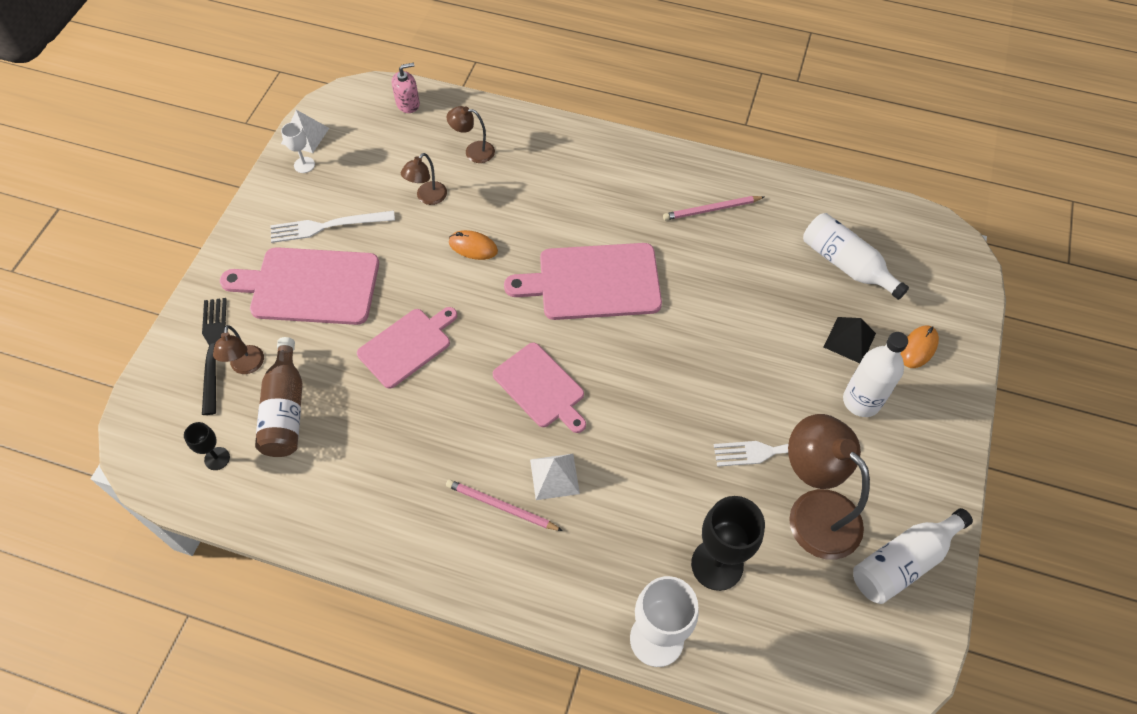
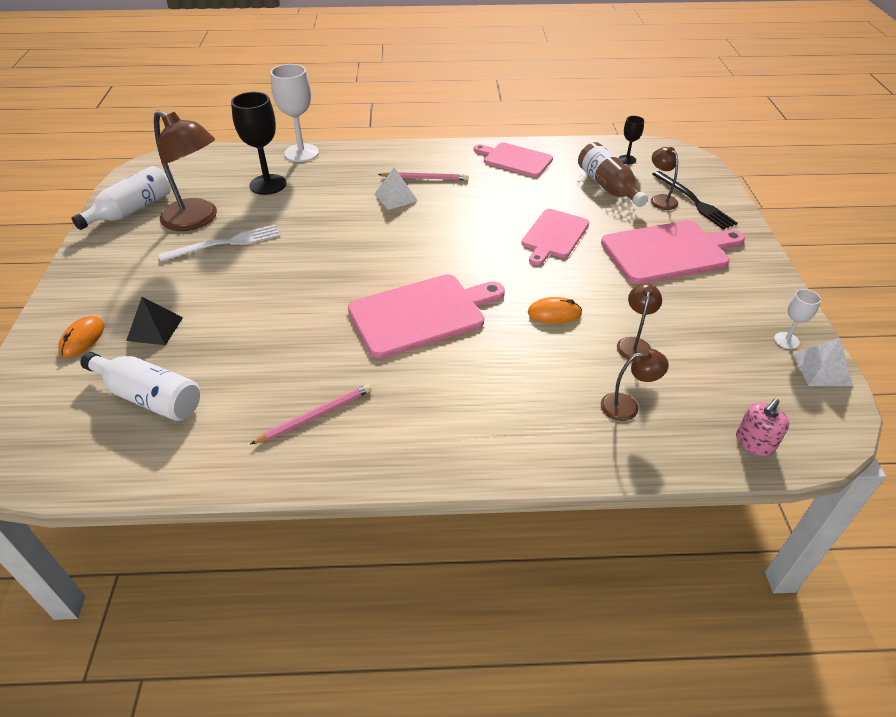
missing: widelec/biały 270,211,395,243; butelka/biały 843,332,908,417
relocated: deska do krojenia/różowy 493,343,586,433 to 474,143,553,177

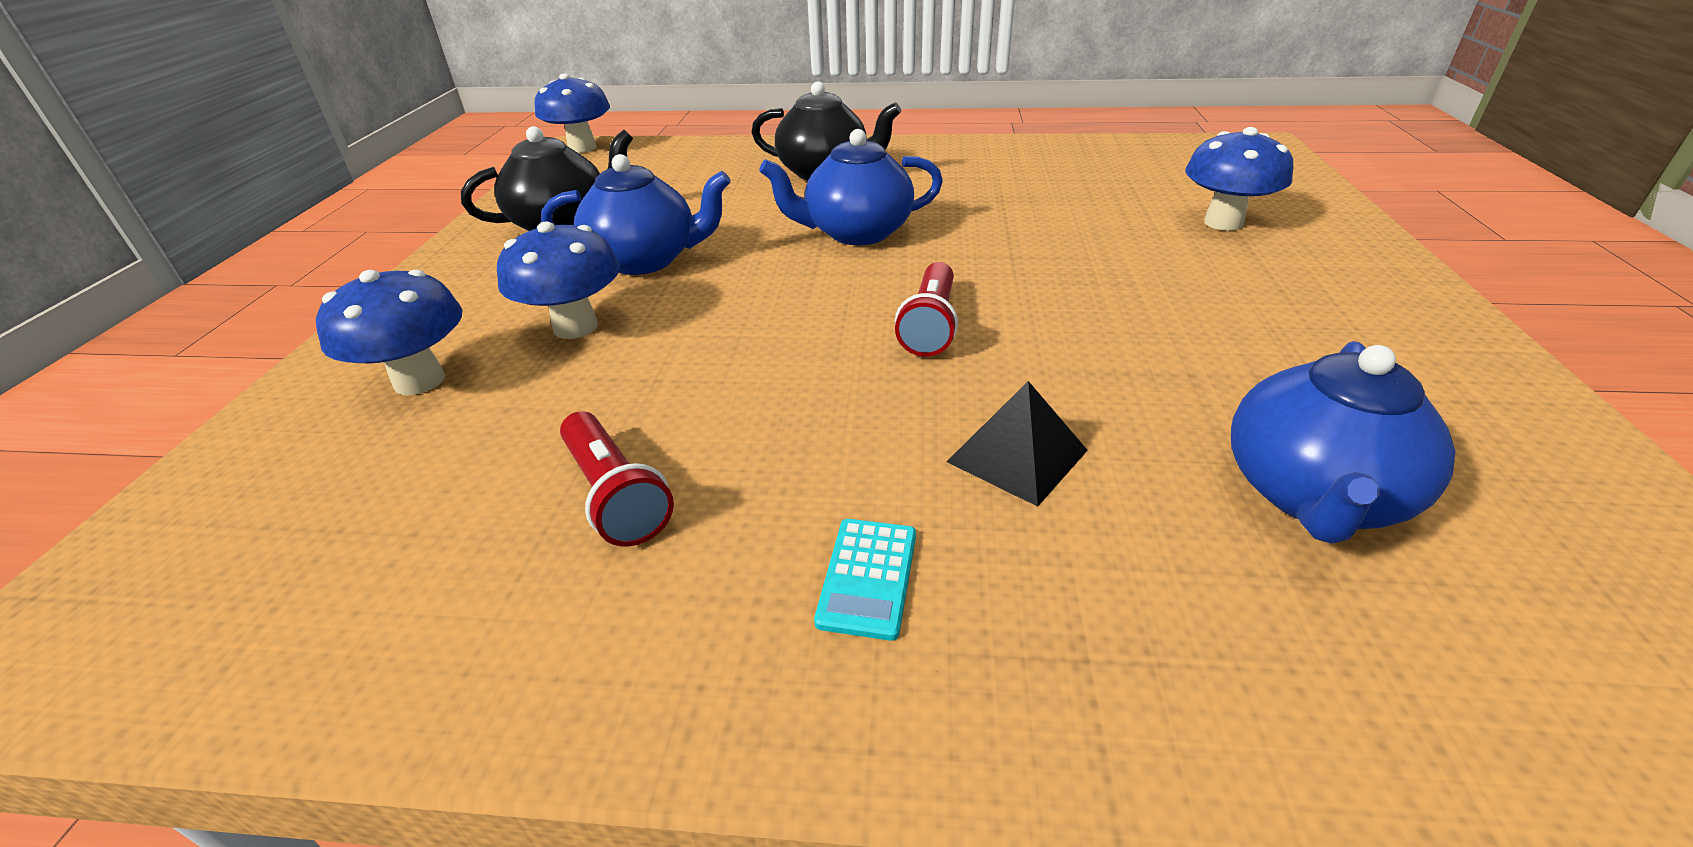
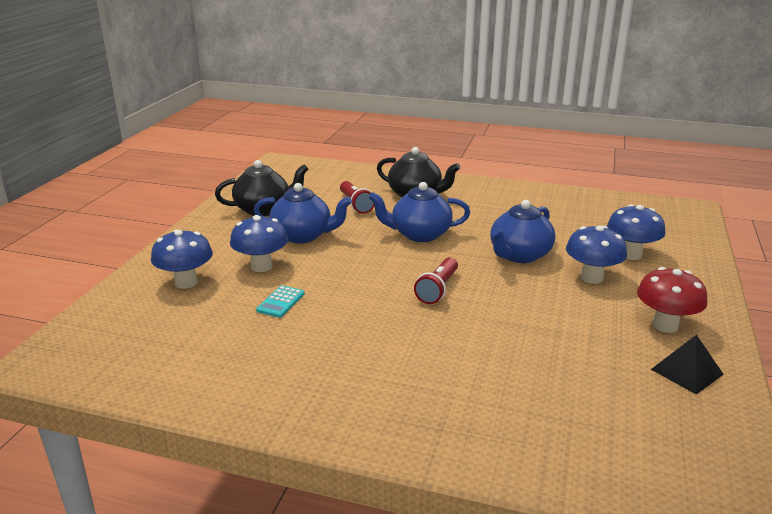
appeared: grzyb/czerwony 637,267,707,333
relocated: kalkulator/turkusowy 814,519,916,641 to 256,285,305,318; latarka/czerwony 560,411,674,547 to 340,181,375,214; imbryk/niebieski 1231,341,1455,544 to 491,200,555,263; grzyb/niebieski 535,73,610,153 to 566,226,627,284; piramida/czarny 947,381,1088,507 to 651,335,724,394

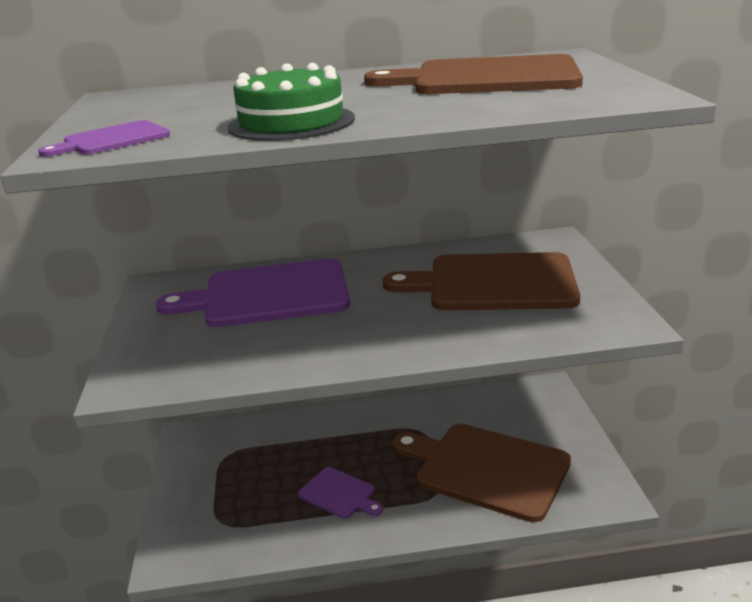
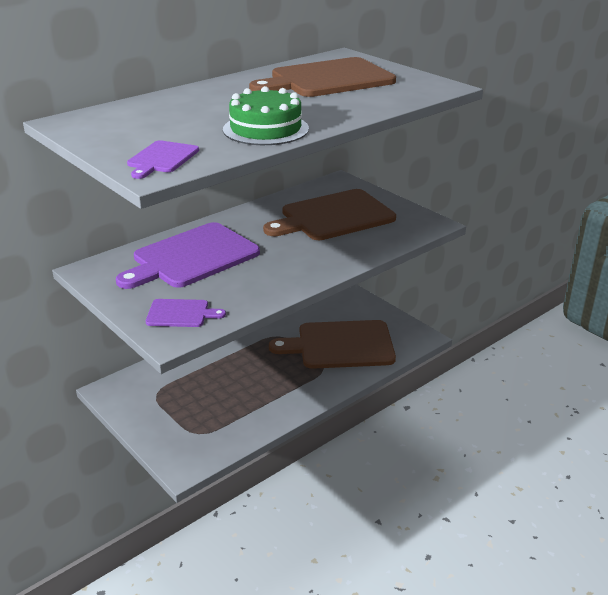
relocated: deska do krojenia/fioletowy 298,467,383,519 to 146,299,226,327

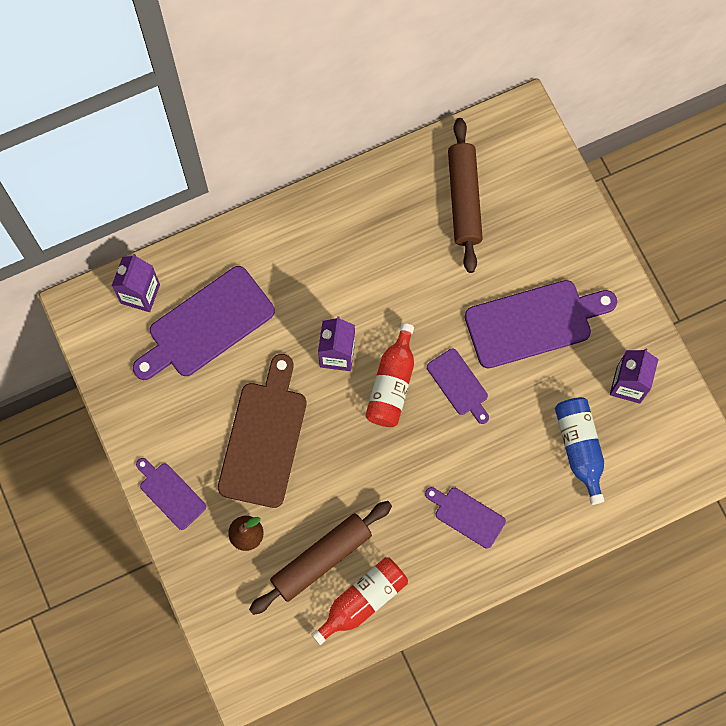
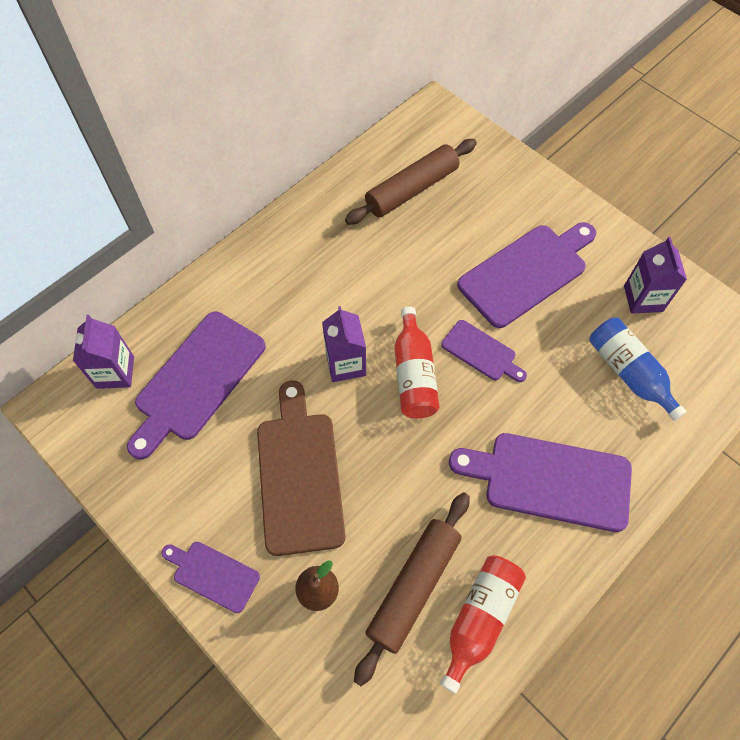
spun: wałek do ciasta/brązowy 448,118,483,273 = 345,139,477,225 75 degrees clockwise
size: deska do krojenia/fioletowy 425,487,506,549 = 449,433,632,532 x1.86

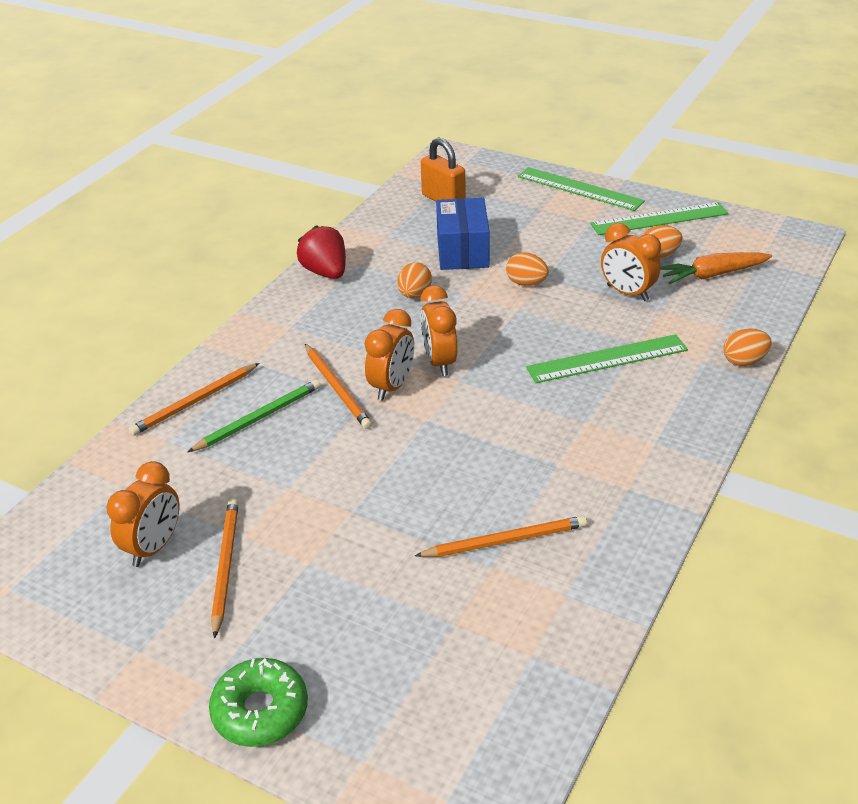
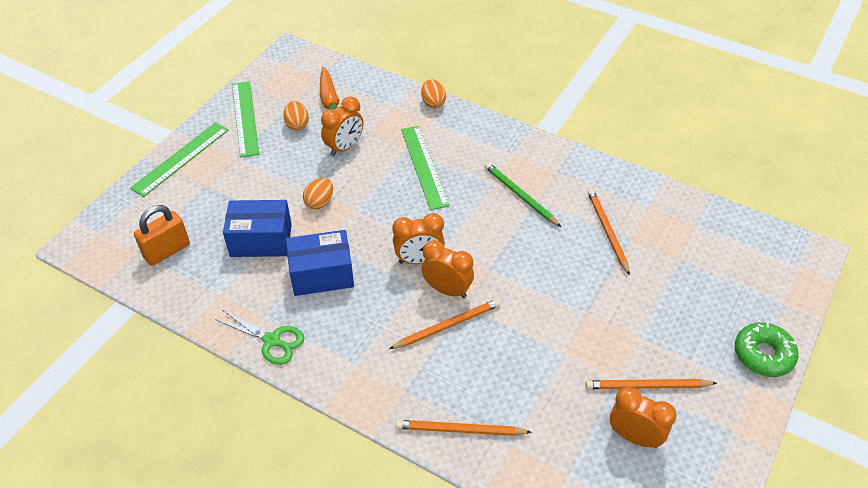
relocated: ołówek/zielony 188,379,321,452 to 484,163,561,227
exchanged: truskawka/czerwony 297,225,346,279 to nożyczki/zielony 215,310,304,365; jajko/pomarańczowy 397,262,432,298 to pudełko/niebieski 286,230,354,296
spun: ołówek/pomarańczowy 129,363,259,436 = 395,420,532,436 135 degrees clockwise

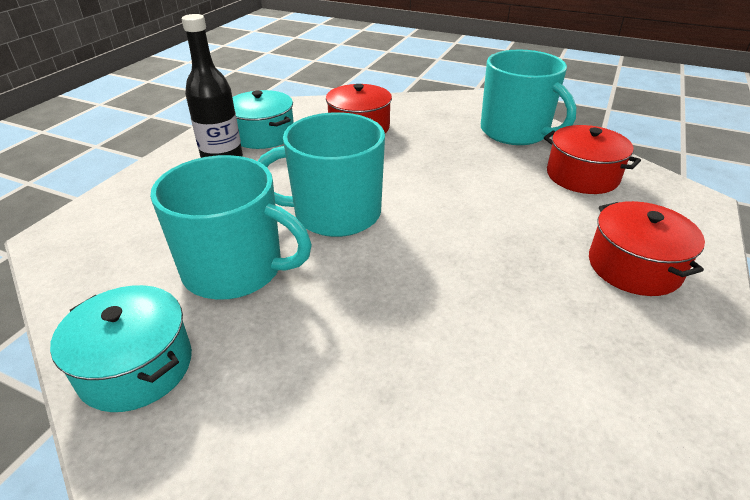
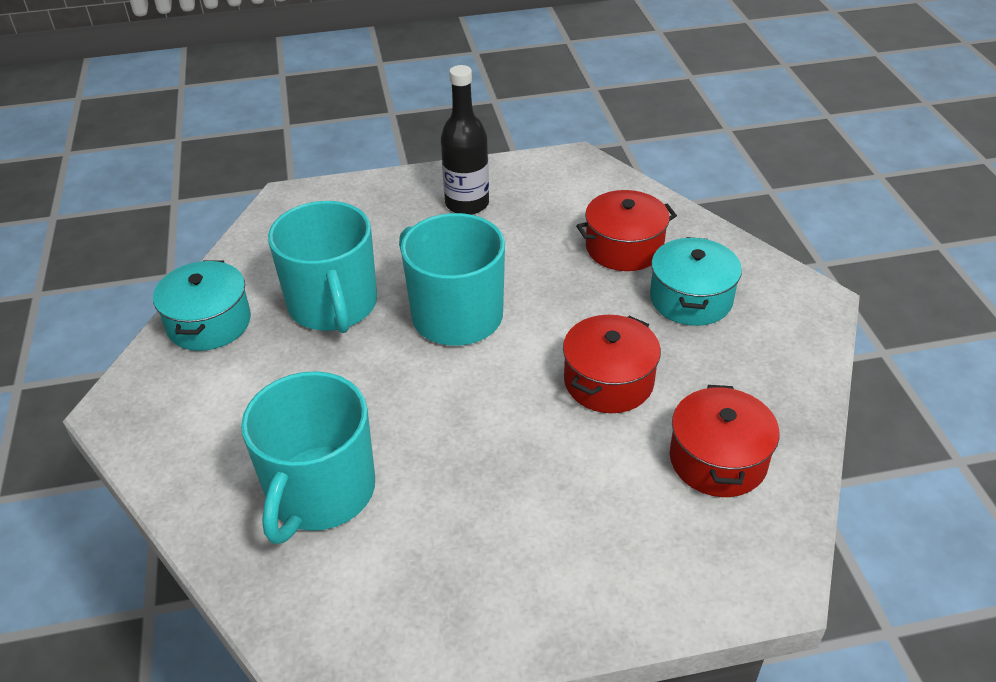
relocated: kubek/turkusowy 481,50,576,145 to 241,371,375,544; garnek/czerwony 589,201,705,296 to 563,315,661,413; garnek/turkusowy 232,90,294,149 to 650,237,742,326

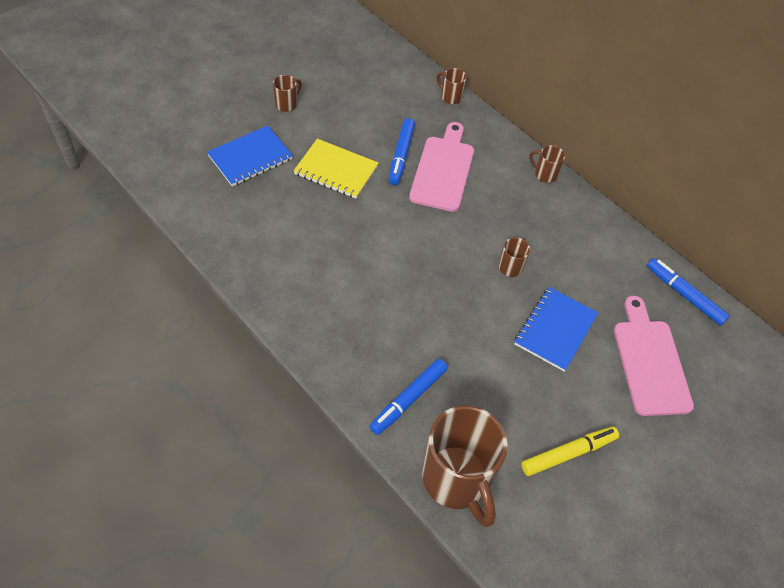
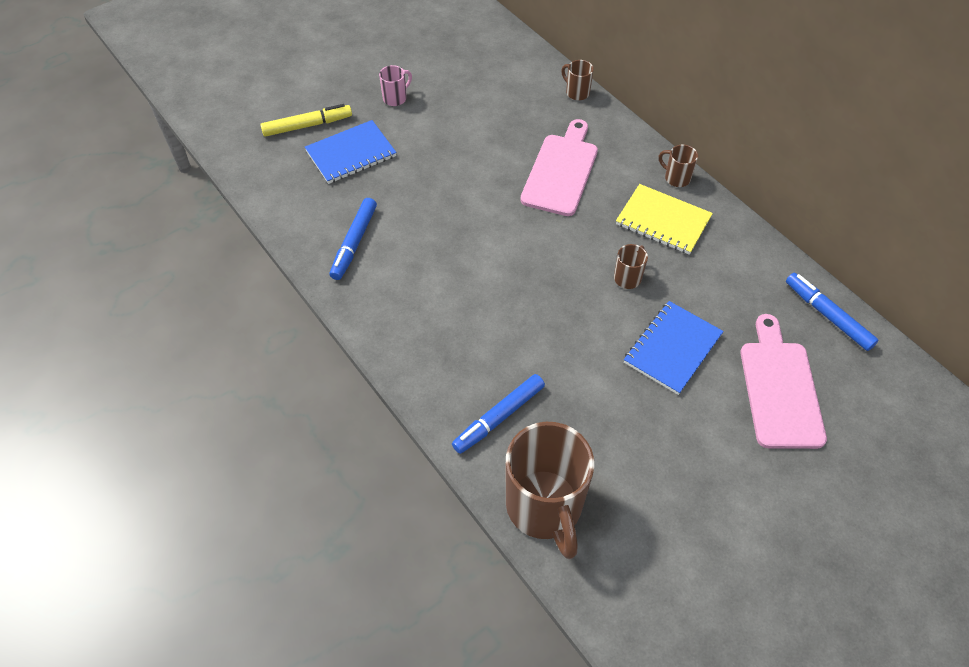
relocated: flamaster/żółty 521,426,619,476 to 260,104,352,137; flamaster/niebieski 389,118,415,185 to 329,198,377,280; zeszyt/żółty 294,139,378,199 to 616,184,713,255
colour: kubek/brązowy 273,75,302,112 to kubek/różowy 379,65,412,106

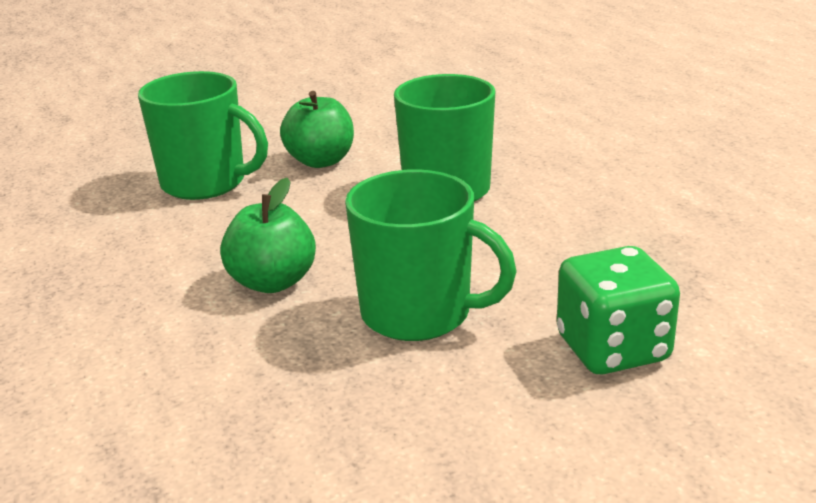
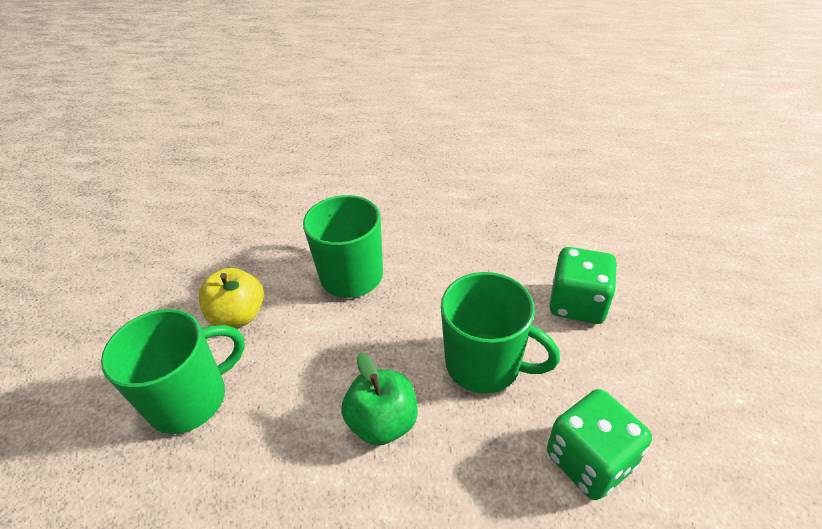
appeared: kostka do gry/zielony 547,389,652,500
colour: jabłko/zielony 280,91,354,168 to jabłko/żółty 199,268,264,328
spun: kubek/zielony 345,169,517,341 = 441,272,560,393 60 degrees clockwise

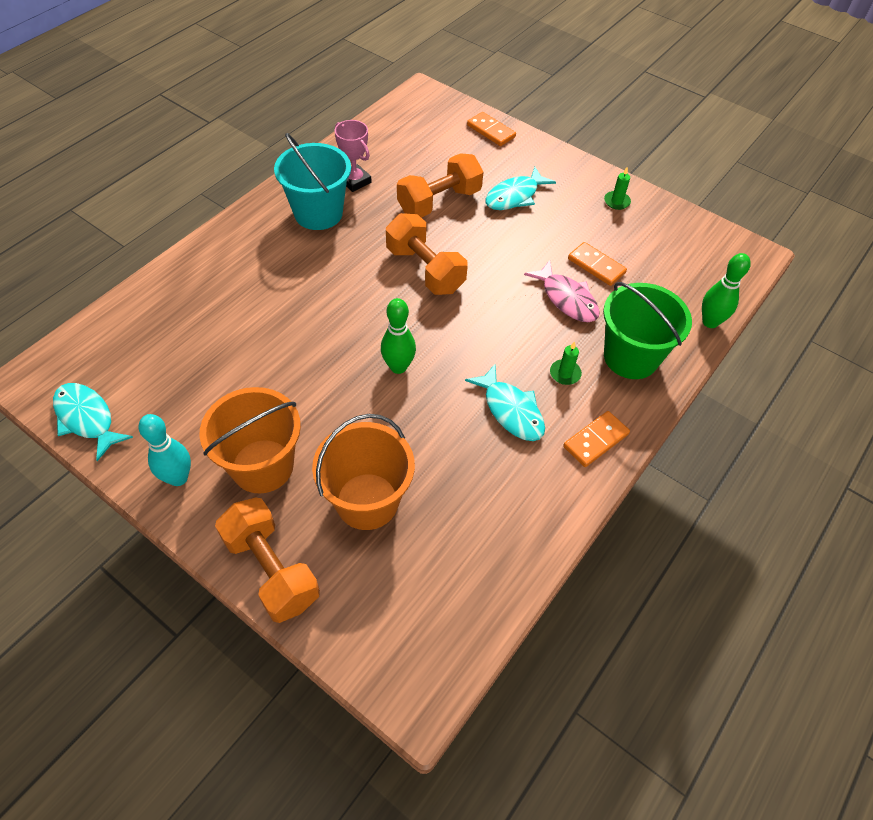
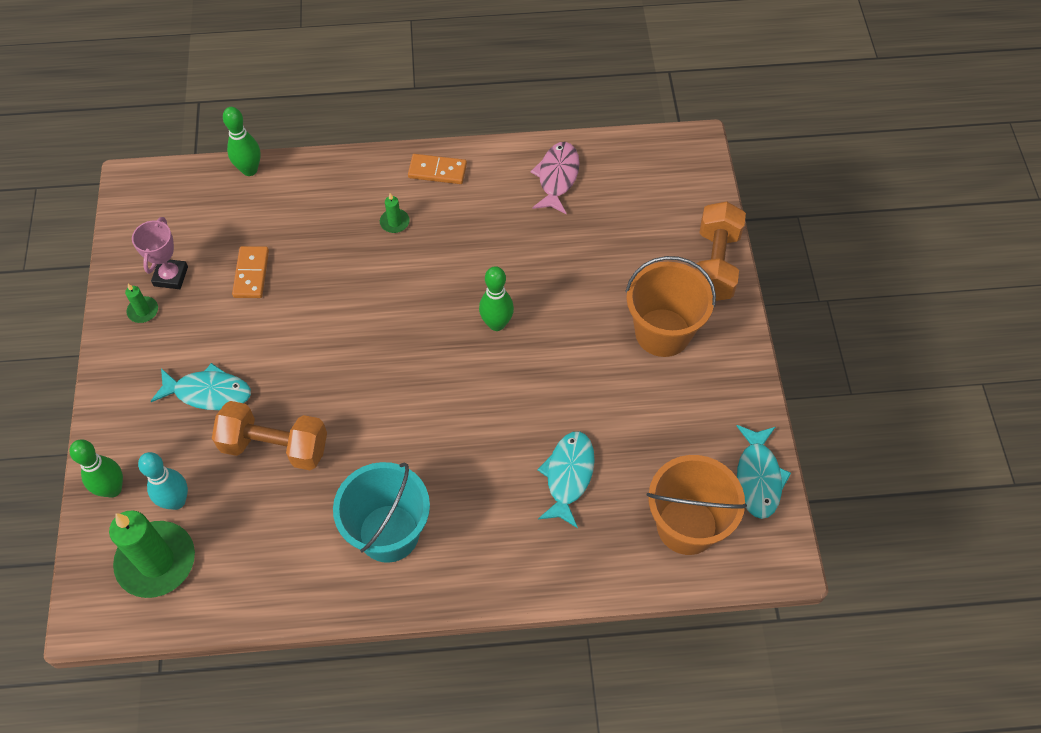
missing: hantel/pomarańczowy 386,213,468,295; wiadro/zielony 603,282,692,379
appeared: świeca/zielony 109,510,195,598
relocated: puchar/różowy 335,120,372,192 to 132,217,188,289; kręgiel/turkusowy 138,414,191,486 to 138,452,188,510; ryba/różowy 524,260,600,322 to 530,142,579,214; ryba/turkusowy 465,364,545,441 to 537,431,595,528; wiadro/pomarańczowy 312,414,415,530 to 647,455,747,555
exchanged: kostka domina/pomarańczowy 467,112,516,146 to kręgiel/zielony 69,439,123,498

